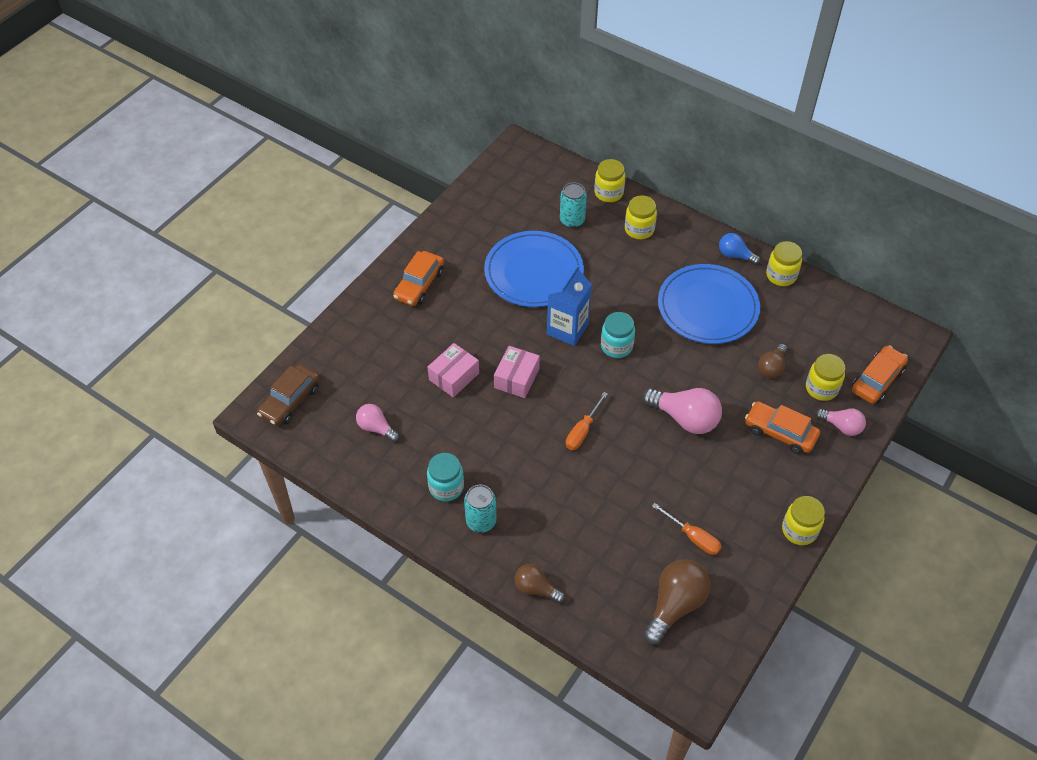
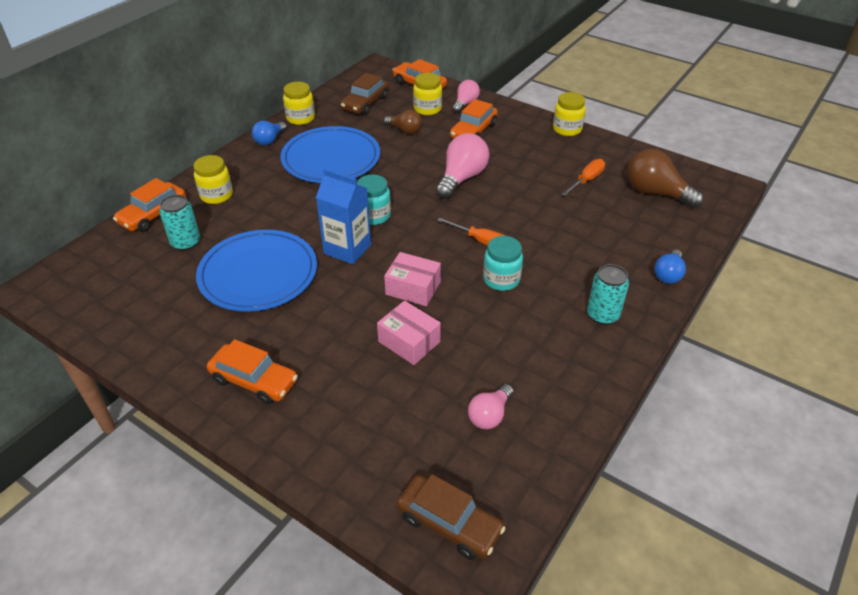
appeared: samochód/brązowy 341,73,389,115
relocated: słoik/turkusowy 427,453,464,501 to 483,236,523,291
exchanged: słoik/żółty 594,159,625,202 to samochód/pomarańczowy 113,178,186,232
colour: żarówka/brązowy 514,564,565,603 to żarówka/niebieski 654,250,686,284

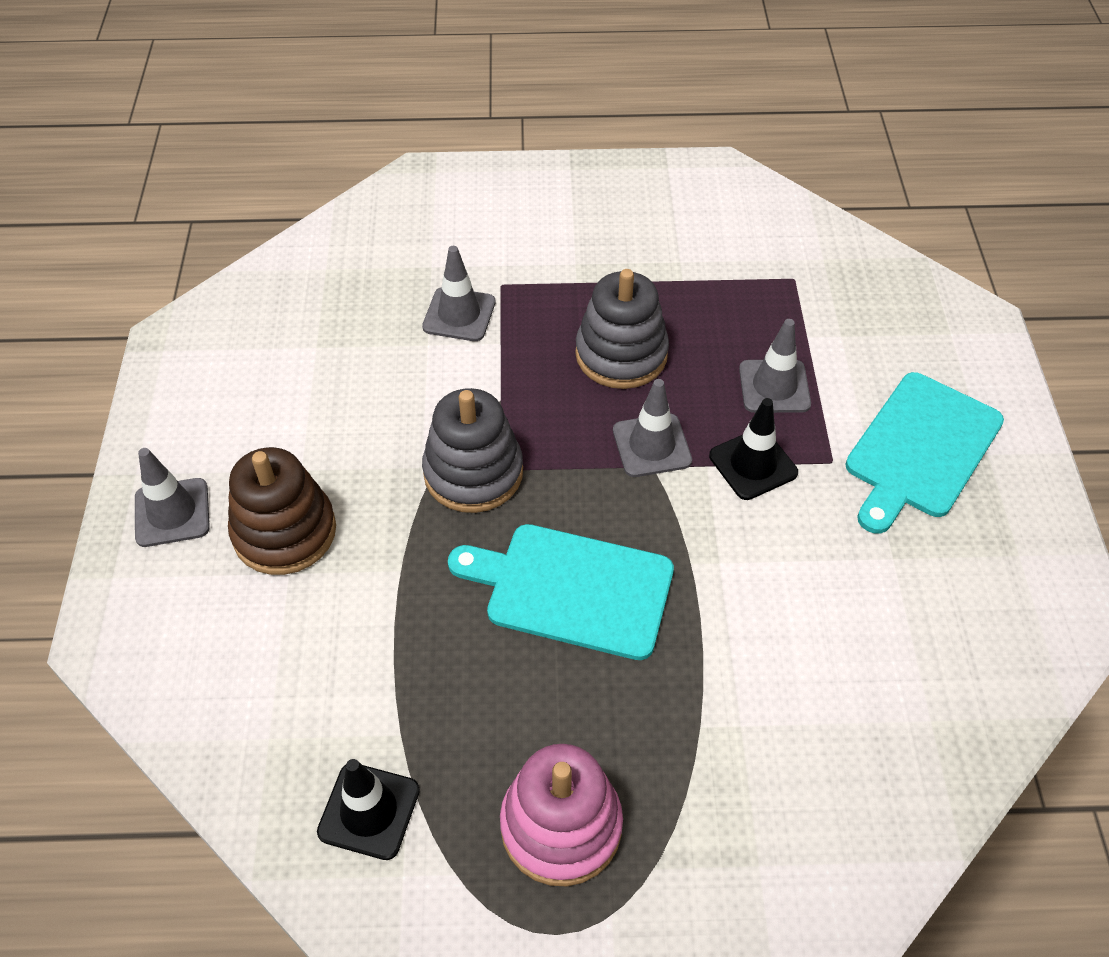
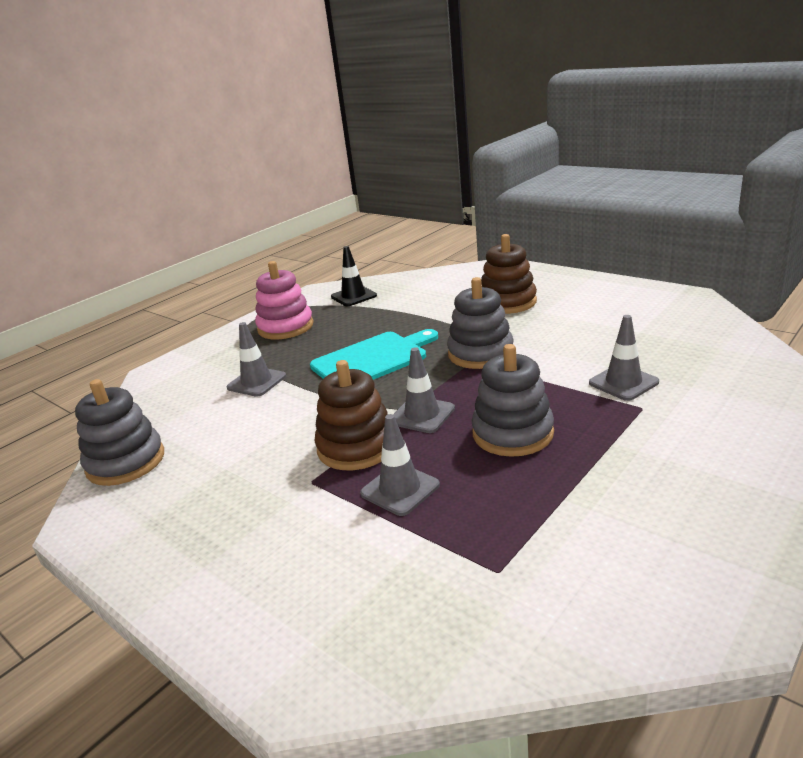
missing: deska do krojenia/turkusowy 845,372,1004,534
appeared: zabawka nakładanka/szary 75,379,164,486
relocated: pachołek/szary 135,448,210,547 to 227,322,286,397
exchanged: pachołek/czarny 709,398,798,500 to zabawka nakładanka/brązowy 314,360,388,470

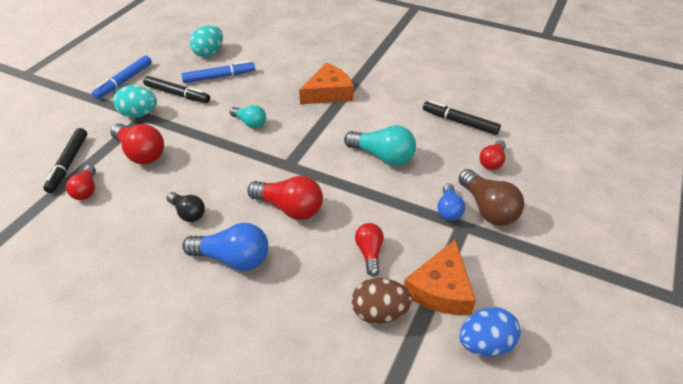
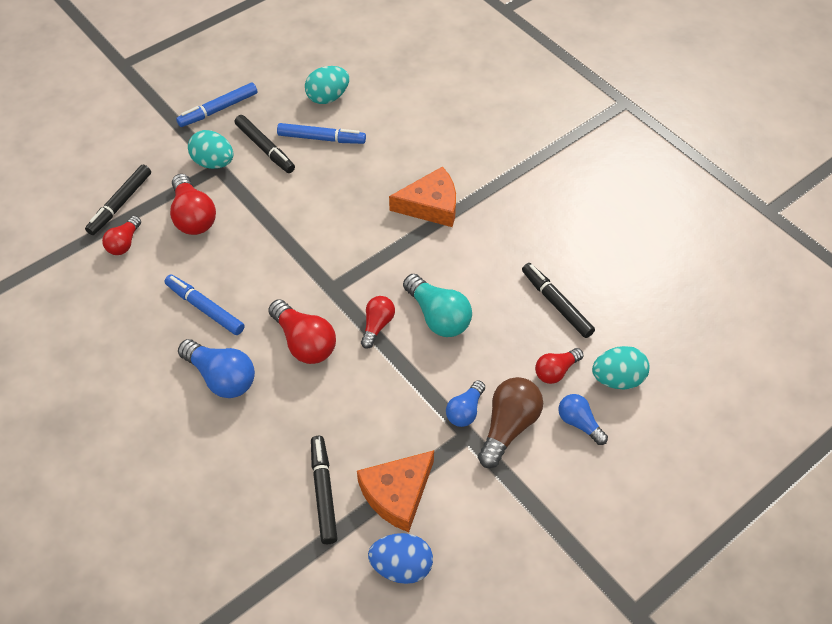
missing: żarówka/turkusowy 230,105,266,128
appeared: żarówka/niebieski 558,394,608,445; jajko/turkusowy 592,346,650,389
relocated: żarówka/czerwony 355,223,384,276 to 361,296,395,349
exchanged: żarówka/czarny 166,192,205,222 to flamaster/niebieski 164,274,244,335; jajko/brązowy 352,278,412,324 to flamaster/czarny 311,436,338,544
spun: żarówka/brązowy 458,169,524,226 = 478,377,543,468 150 degrees counterclockwise

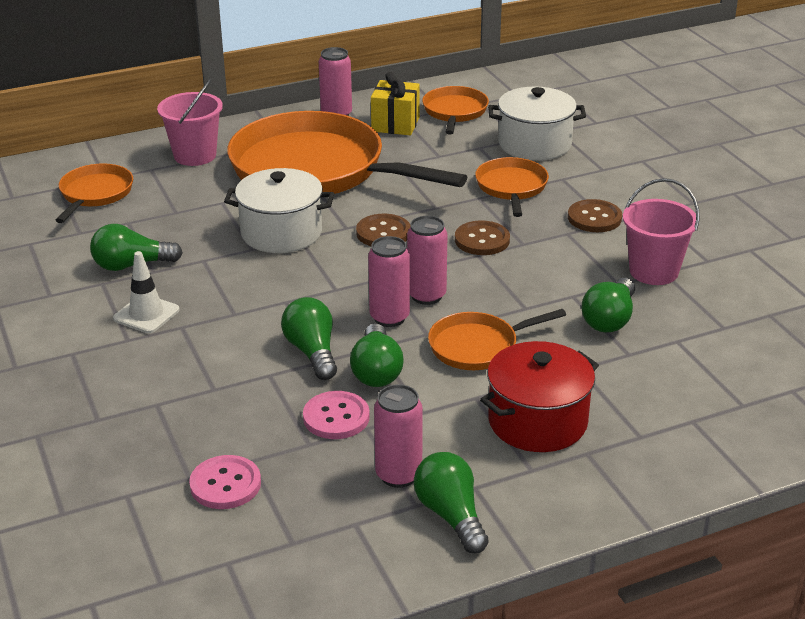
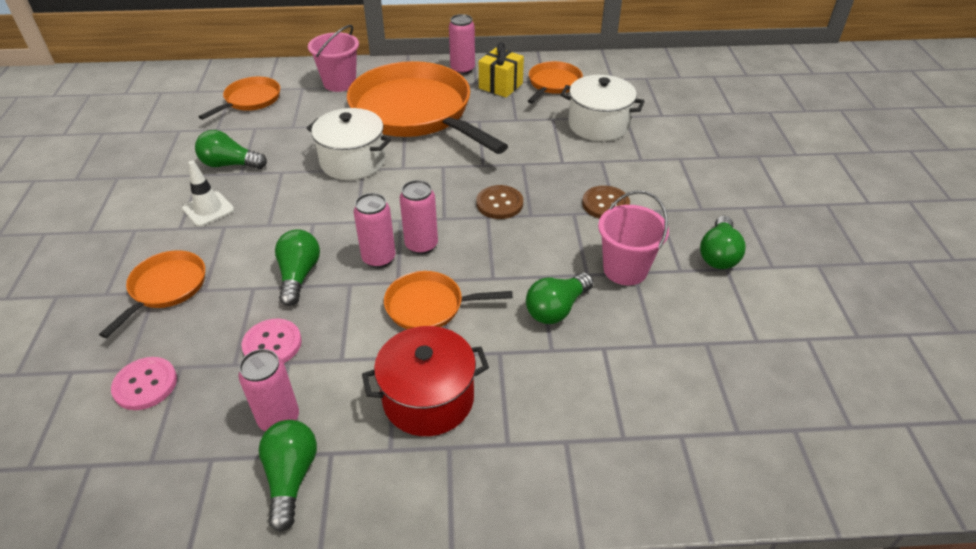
missing: guzik/brązowy 356,214,410,246
relocated: patelnia/pomarańczowy 475,157,549,217 to 99,250,205,338; żarówka/zielony 350,324,404,387 to 700,216,746,269

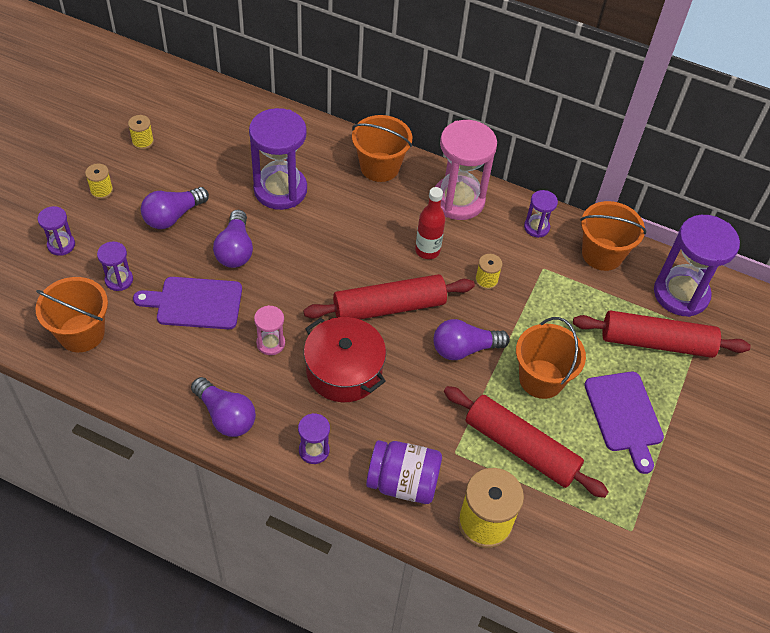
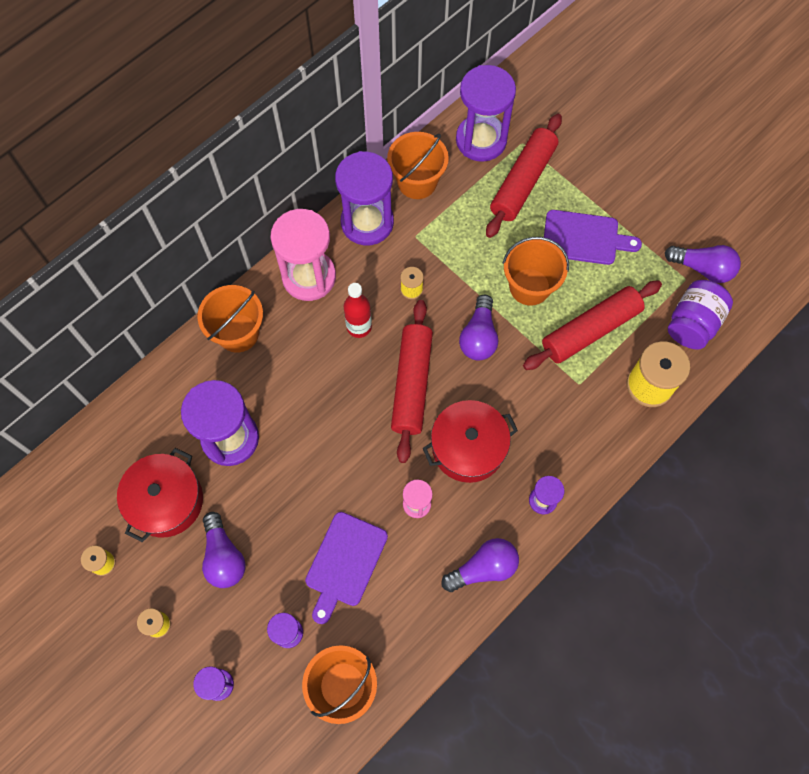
appeared: garnek/czerwony 117,448,203,542
relocated: żarówka/fioletowy 213,210,253,268 to 665,245,741,283; słoik/fioletowy 366,440,442,504 to 668,280,733,350
size: klepsydra/fioletowy 524,190,558,238 = 335,151,394,245 x2.07

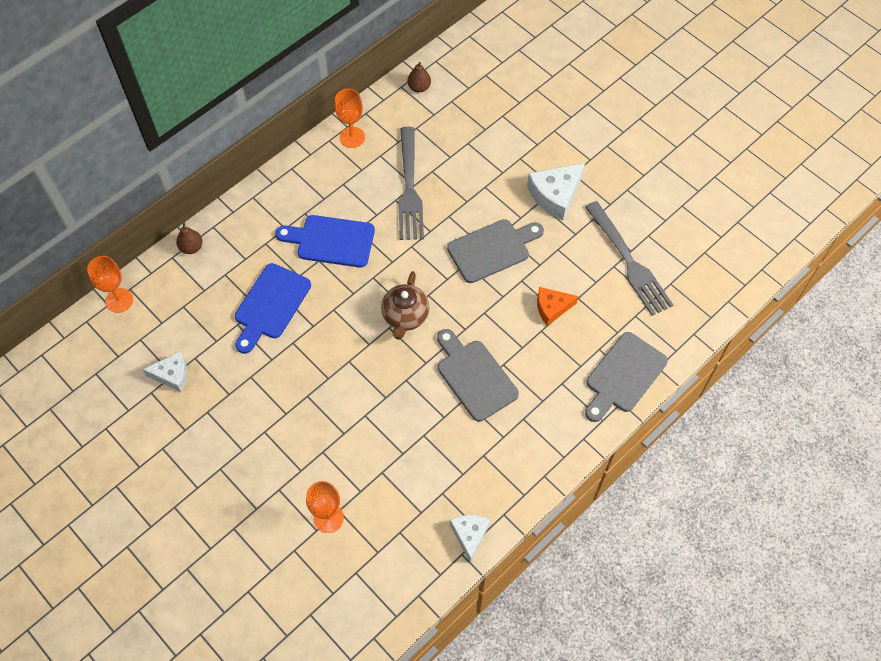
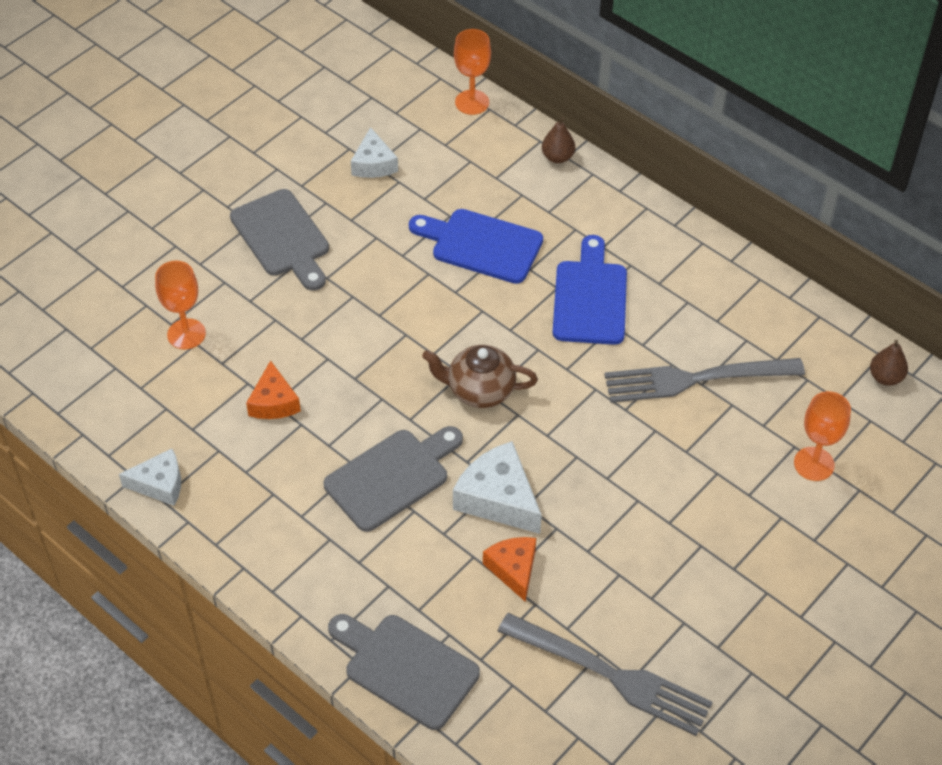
appeared: ser/pomarańczowy 246,360,301,419
relocated: deska do krojenia/szary 447,219,544,283 to 230,189,329,291; ser/biały 527,163,585,220 to 453,441,541,534; kielich/pomarańczowy 335,89,365,148 to 794,391,851,481
spun: widelec/szary 585,201,673,316 = 498,613,713,736 120 degrees counterclockwise

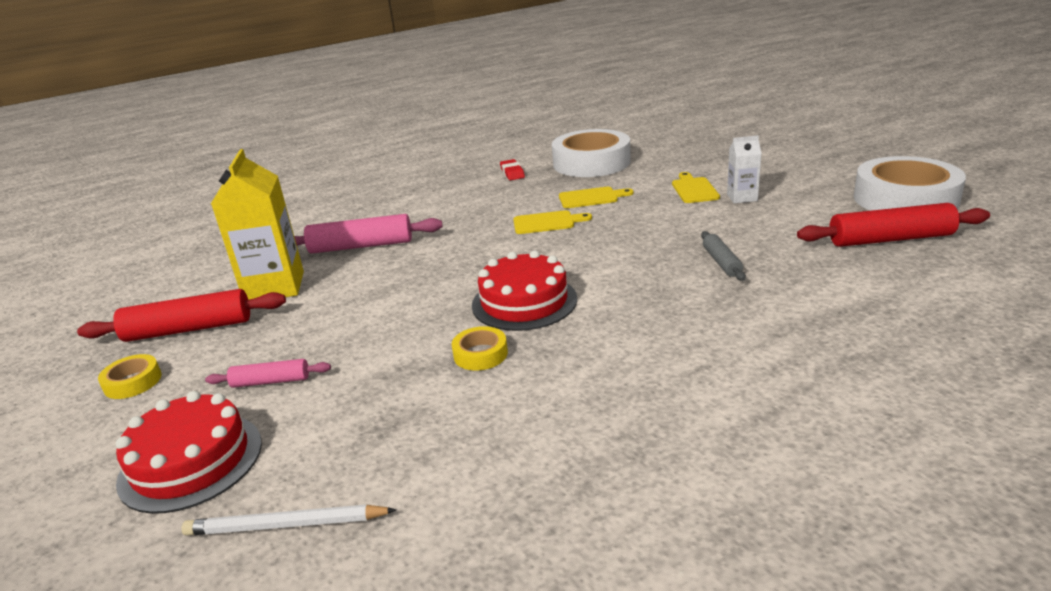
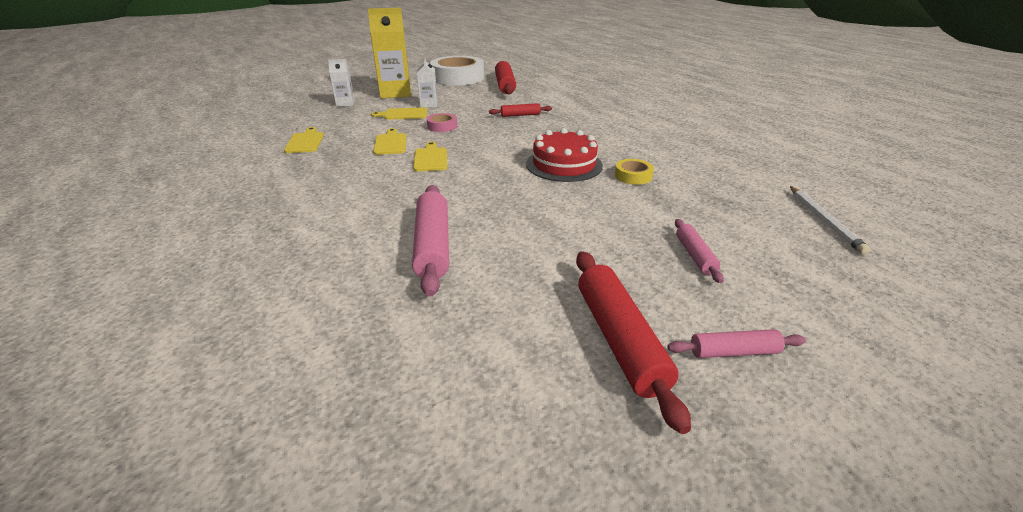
missing: tort/czerwony 116,391,262,514; gumka do mazania/czerwony 500,159,525,180
appeared: karton mleka/biały 328,59,355,107; taśma klejąca/różowy 427,113,457,132
relocated: karton mleka/żółty 211,149,304,300 to 368,8,411,98
exchanged: taśma klejąca/biały 552,129,631,177 to deska do krojenia/żółty 284,127,324,153; taśma klejąca/żółty 98,354,162,399 to wałek do ciasta/różowy 667,329,806,358
colour: wałek do ciasta/szary 701,231,746,281 to wałek do ciasta/czerwony 489,103,552,117

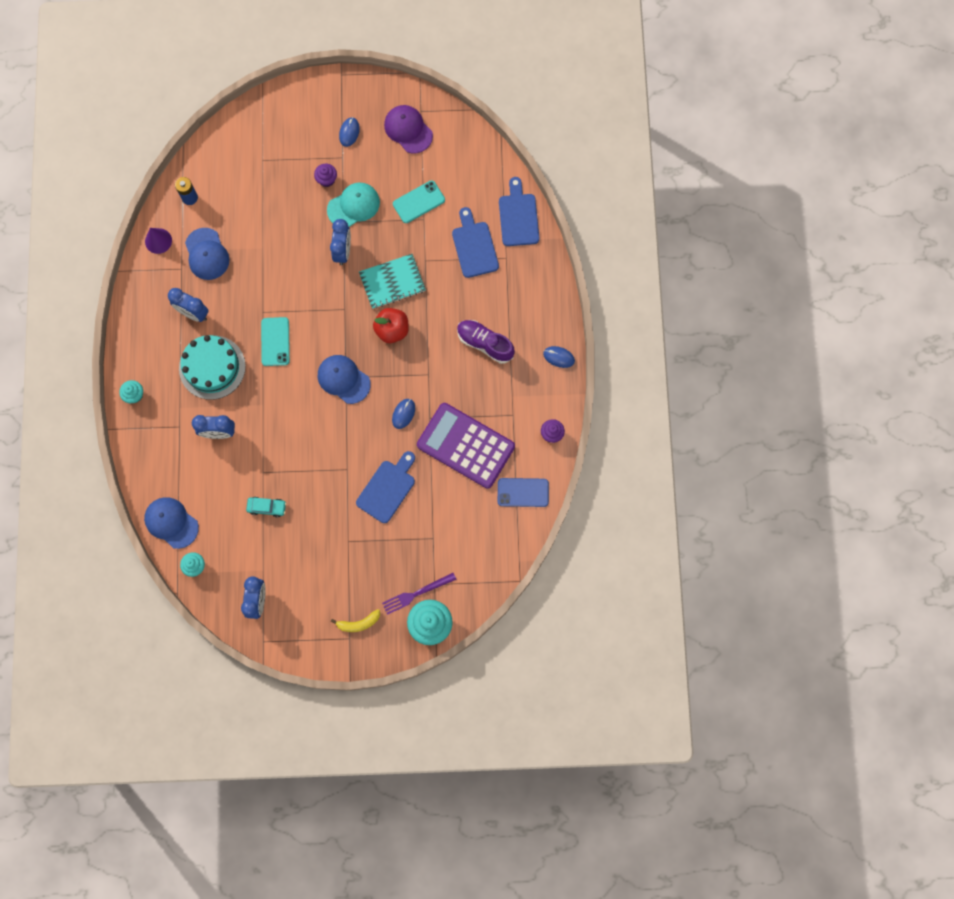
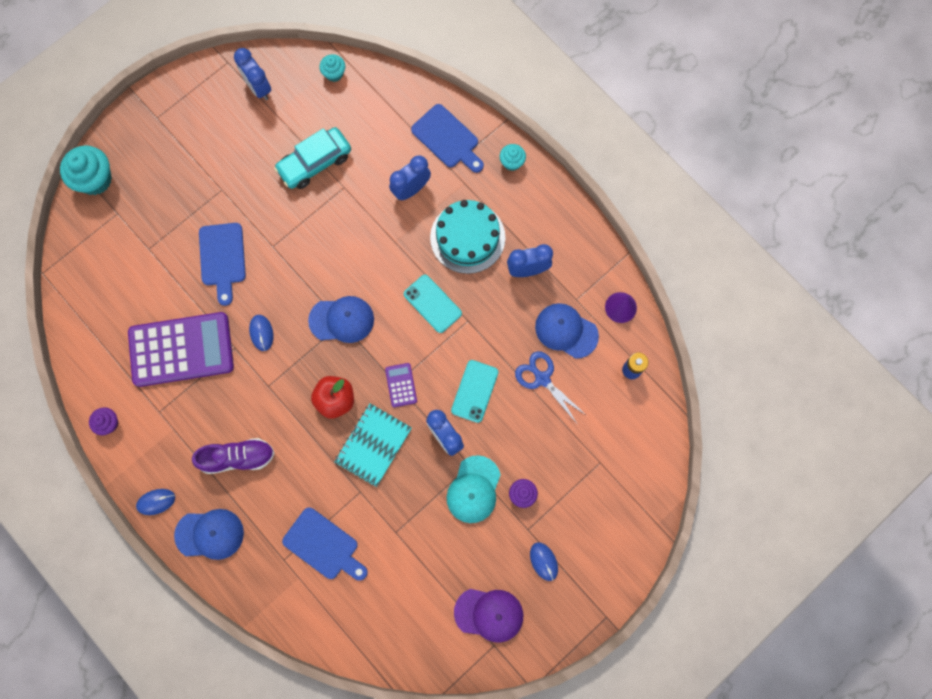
missing: banan/żółty 331,609,380,632; widelec/fioletowy 382,573,457,615; telefon/niebieski 498,478,549,507
appeared: kalkulator/fioletowy 385,363,417,407; nożyczki/niebieski 515,351,587,422
relocated: czapka/niebieski 144,497,199,549 to 174,509,244,560; deska do krojenia/niebieski 499,177,539,246 to 411,104,484,173; telefon/turkusowy 393,180,445,223 to 451,360,498,423
size: samochód/turkusowy 246,497,286,517 = 274,127,351,189 x1.79

